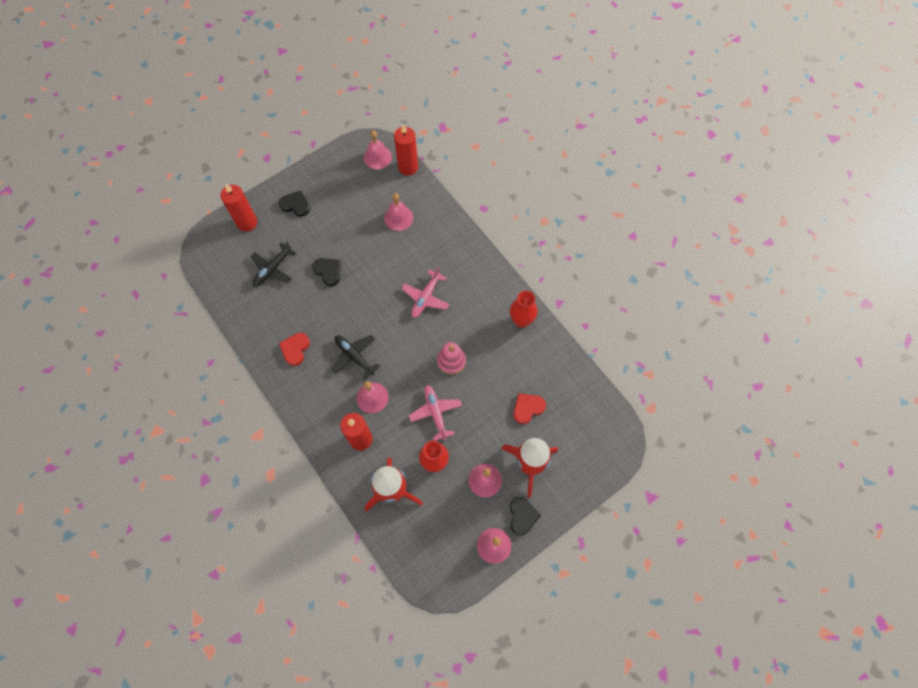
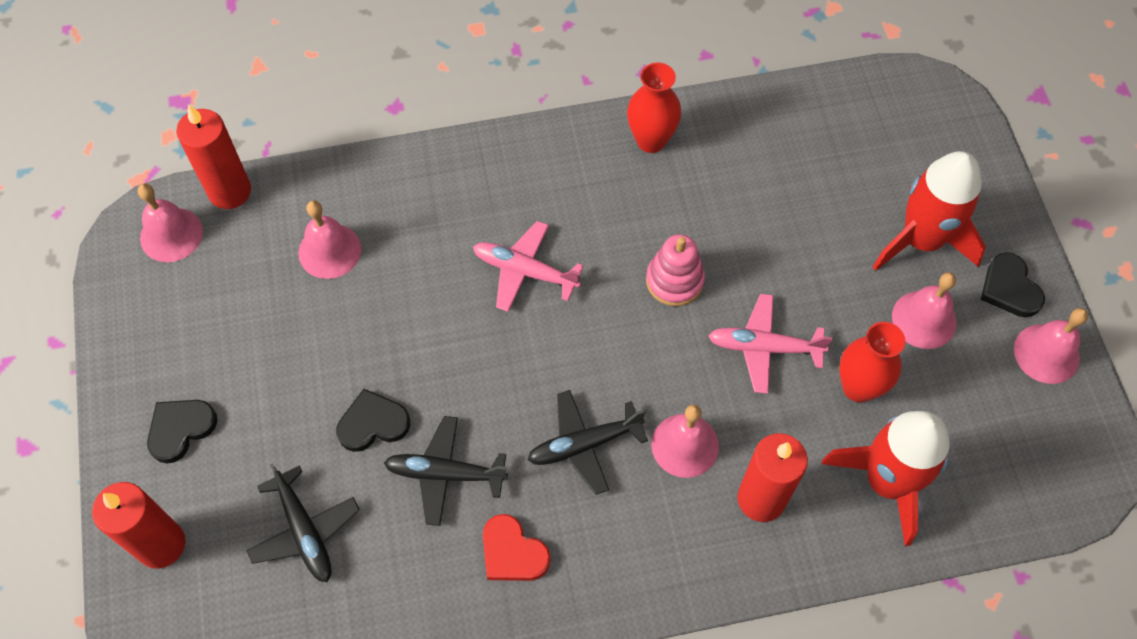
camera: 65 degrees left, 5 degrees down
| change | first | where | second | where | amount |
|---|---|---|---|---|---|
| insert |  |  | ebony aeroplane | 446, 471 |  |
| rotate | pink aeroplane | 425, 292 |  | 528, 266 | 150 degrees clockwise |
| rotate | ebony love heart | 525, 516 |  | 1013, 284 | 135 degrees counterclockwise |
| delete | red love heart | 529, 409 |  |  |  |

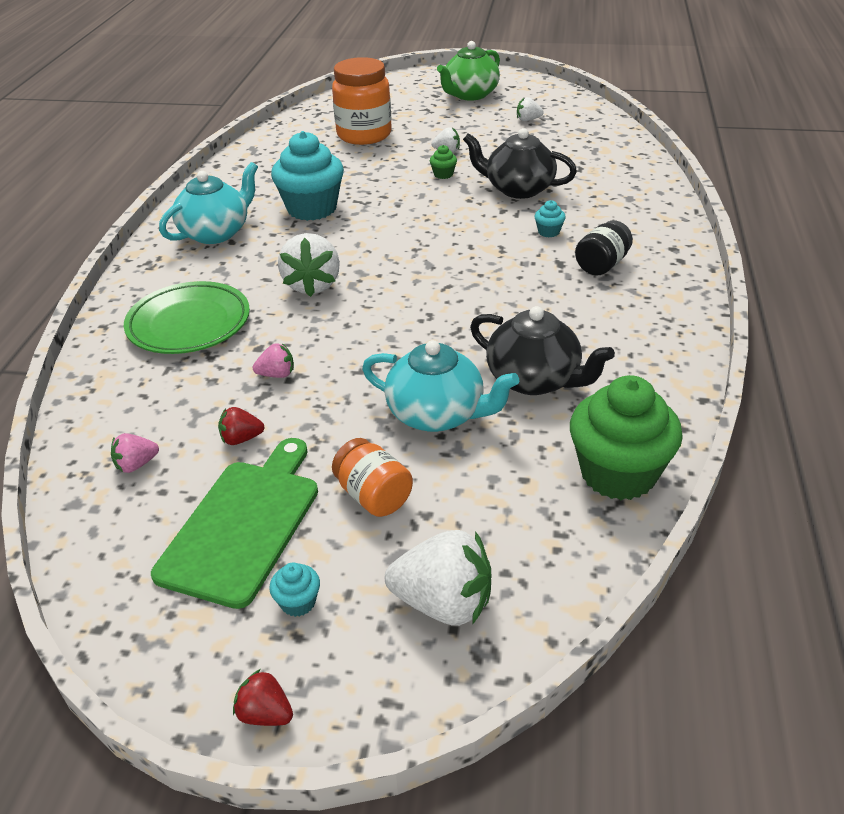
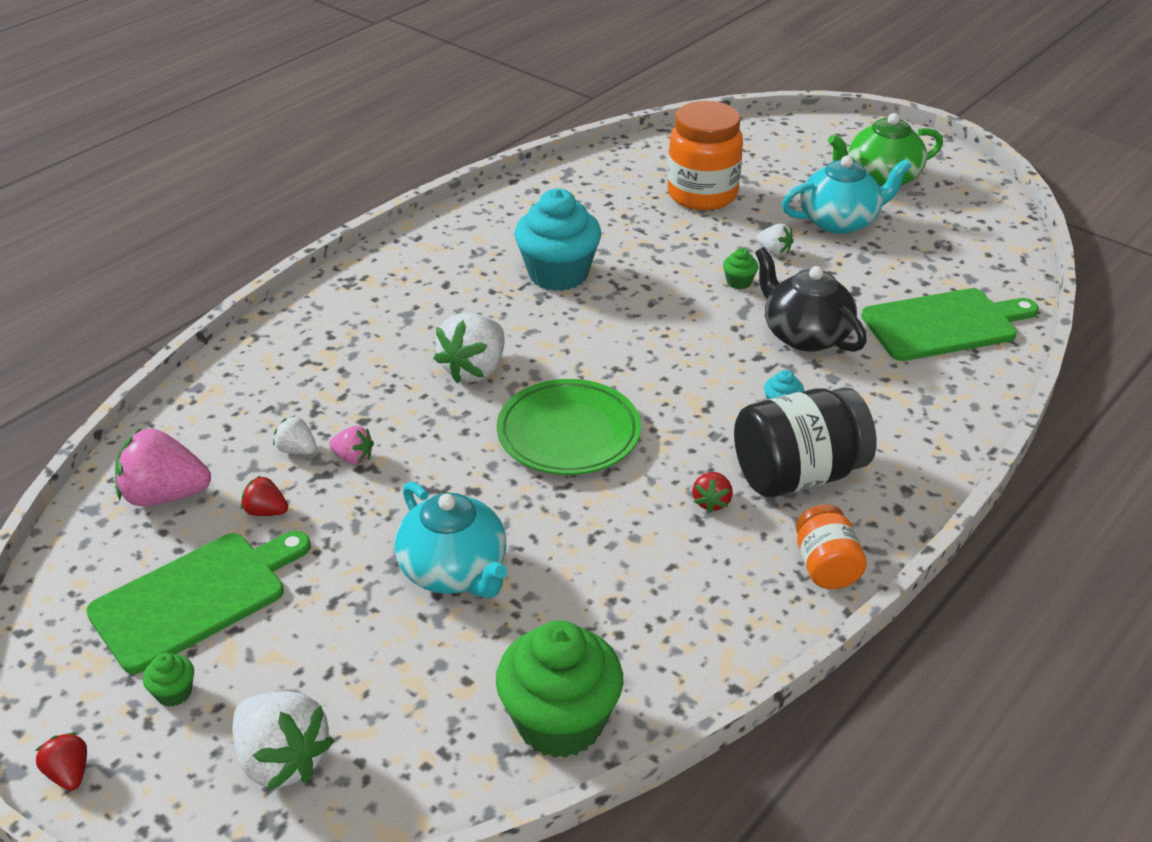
camera: 30 degrees right, 0 degrees up
| change | first | where | second | where | amount |
|---|---|---|---|---|---|
| resize | pink toy strawberry | 135, 453 |  | 163, 467 | x1.96 |
| recolor | turquoise muffin | 294, 589 | leaf-green muffin | 168, 680 |  |
| move | pure white toy strawberry | 530, 109 |  | 295, 434 |  |
| move | leaf-green flat dish | 187, 317 |  | 569, 427 |  |
| insert |  |  | red toy strawberry | 712, 492 |  |
| resize | ebony jam jar | 604, 248 |  | 805, 442 | x1.76 |
| move | turquoise teapot | 208, 203 |  | 847, 195 |  |
| move | bright orange jam jar | 372, 477 |  | 831, 546 |  |
| insert |  |  | leaf-green chopping board | 950, 324 |  |
| delete | ebony teapot | 542, 350 |  |  |  |

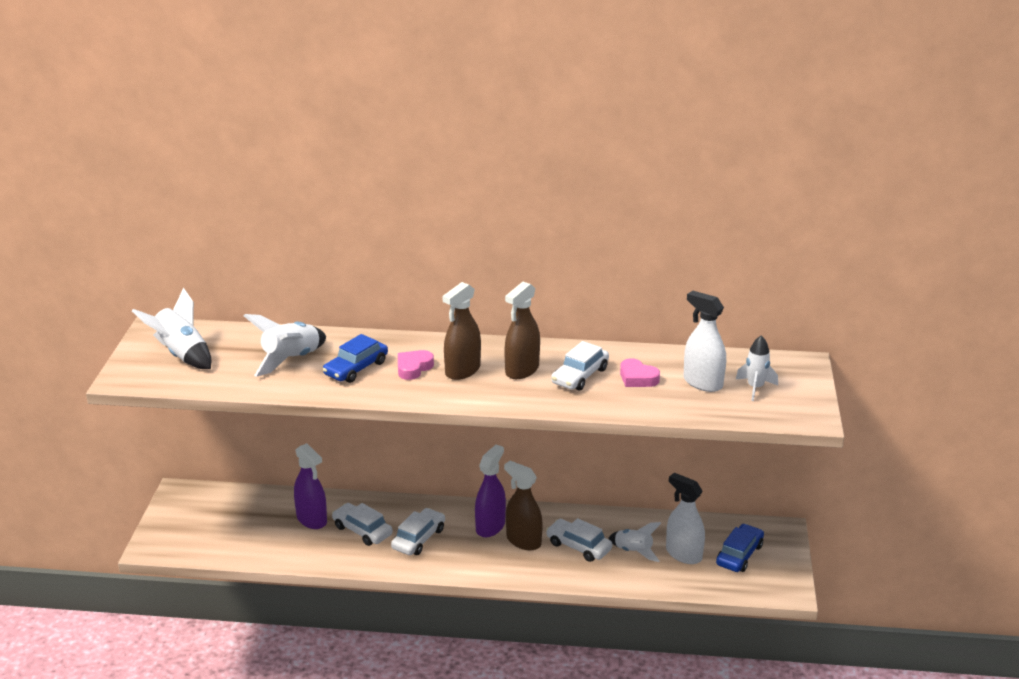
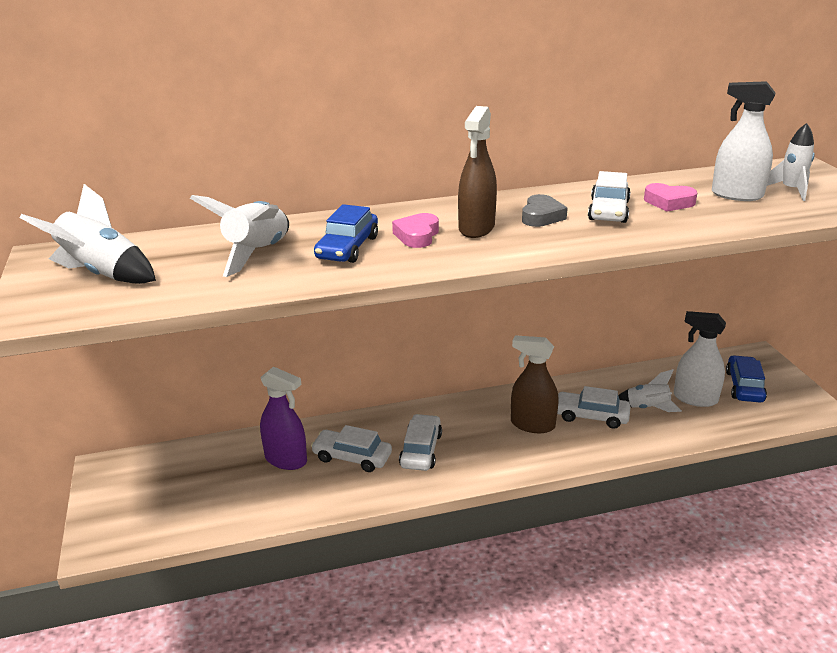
camera: 20 degrees left, 0 degrees up
| change | first | where | second | where | amount |
|---|---|---|---|---|---|
| replace | brown spray cleaner | 522, 330 | gray love heart | 545, 210 |  |
| delete | purple spray cleaner | 490, 491 |  |  |  |

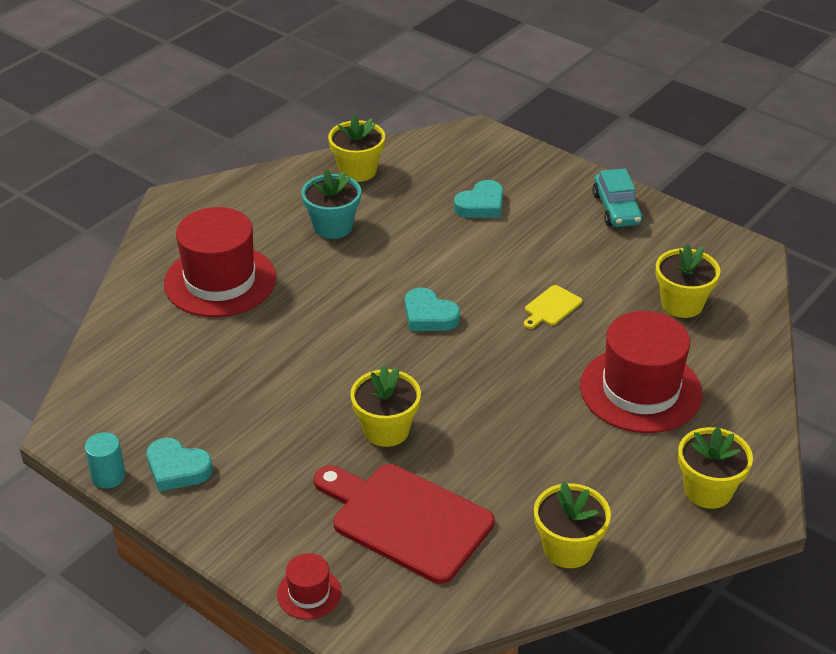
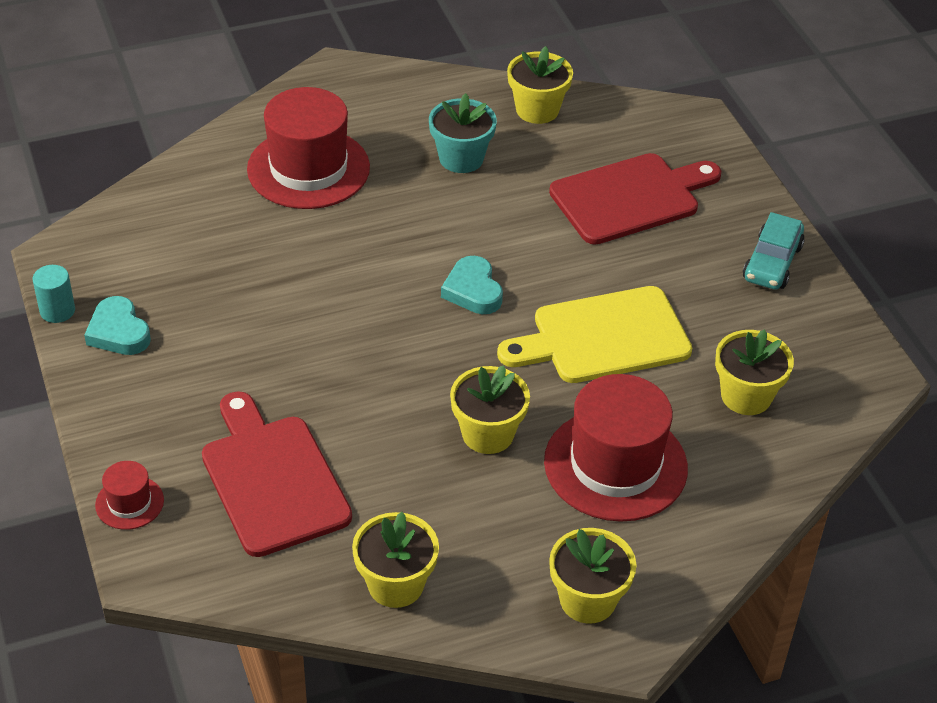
camera: 30 degrees right, 5 degrees up
| change | first | where | second | where | amount |
|---|---|---|---|---|---|
| move | yellow potted plant | 385, 406 |  | 490, 409 |  |
| resize | yellow chopping board | 553, 307 |  | 594, 334 | x2.30 |
| replace | turquoise love heart | 478, 199 | red chopping board | 635, 199 |  |

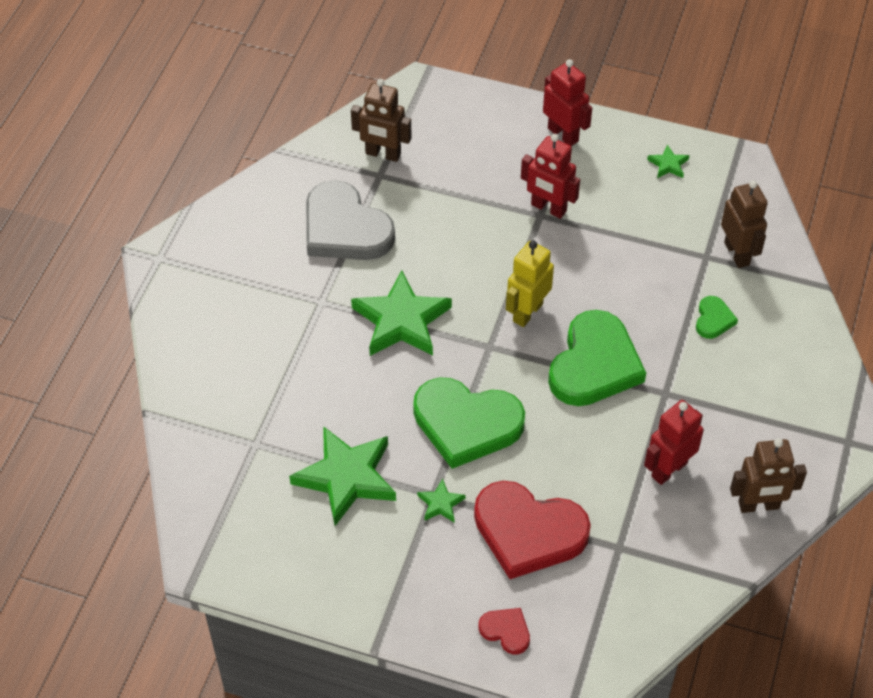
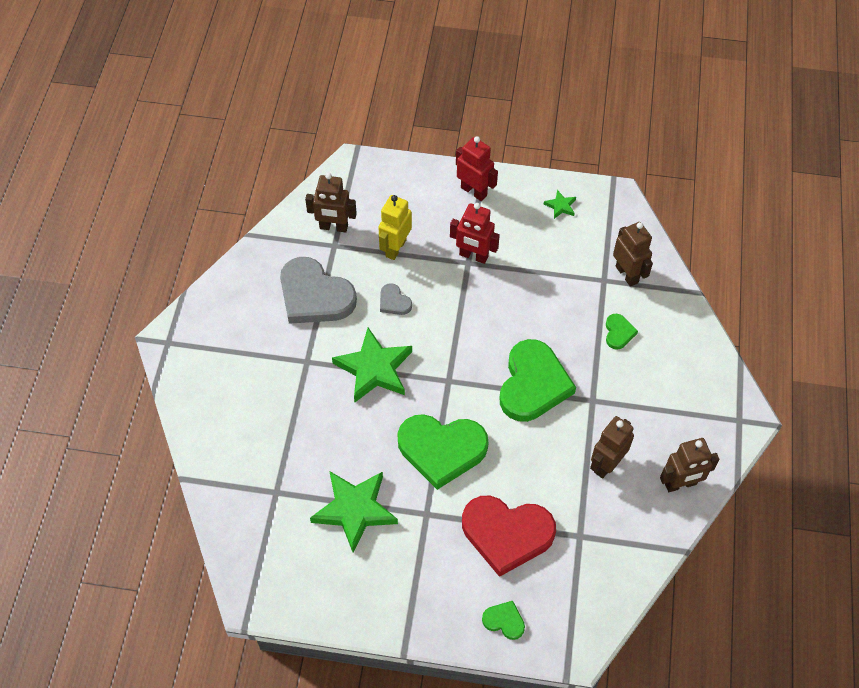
camera: 10 degrees left, 5 degrees up
| change | first | where | second | where | amount |
|---|---|---|---|---|---|
| move | yellow robot | 530, 284 |  | 395, 227 |  |
| insert |  |  | gray love heart | 396, 299 |  |
| recolor | red love heart | 504, 631 | leaf-green love heart | 503, 620 |  |
| recolor | red robot | 674, 442 | brown robot | 612, 447 |  |
| delete | leaf-green star shape | 441, 500 |  |  |  |

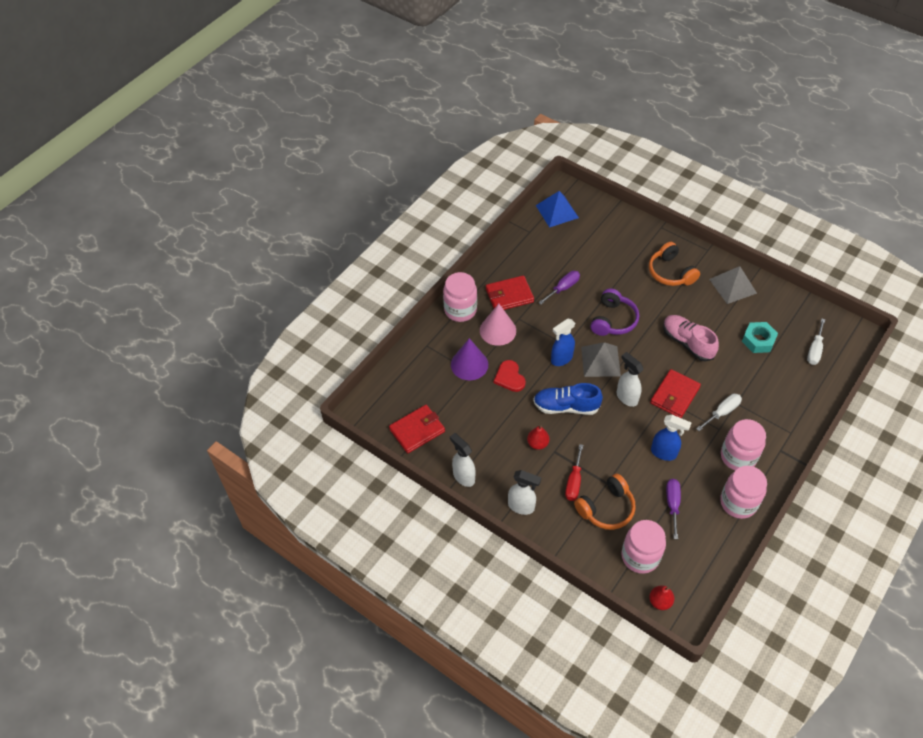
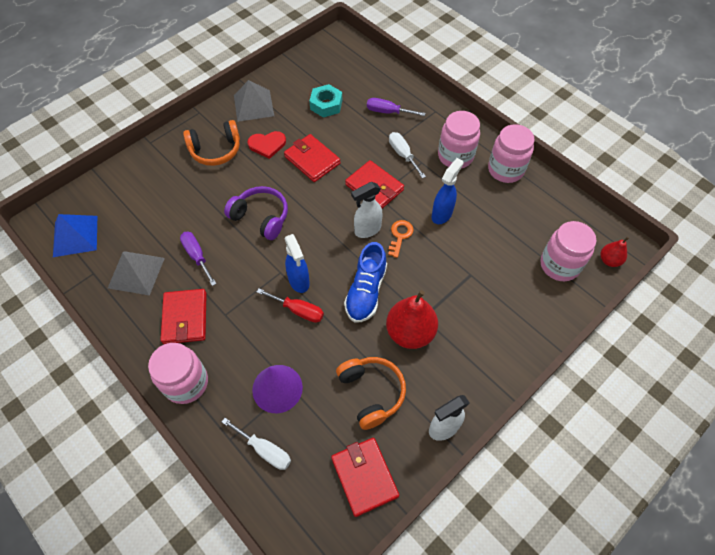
camera: 80 degrees left, 5 degrees up
| change | first | where | second | where | amount |
|---|---|---|---|---|---|
| move | gray pyramid | 601, 359 |  | 136, 273 |  |
| move | pure white hand screwdriver | 816, 342 |  | 256, 444 |  |
| move | red love heart | 510, 376 |  | 266, 145 |  |
| move | red hand screwdriver | 574, 472 |  | 290, 305 |  |
| replace | pink lace-up shoe | 691, 338 | red billfold | 312, 158 |  |
| move | bright orange over-ear headphones | 605, 501 |  | 371, 393 |  |
| move | purple hand screwdriver | 673, 509 |  | 396, 107 |  |
| resize | red toy pear | 538, 437 |  | 412, 319 | x1.90 |
| insert |  |  | bright orange key | 401, 239 |  |
| delete | pink cone shape | 498, 325 |  |  |  |
| delete | pure white spray cleaner | 524, 492 |  |  |  |

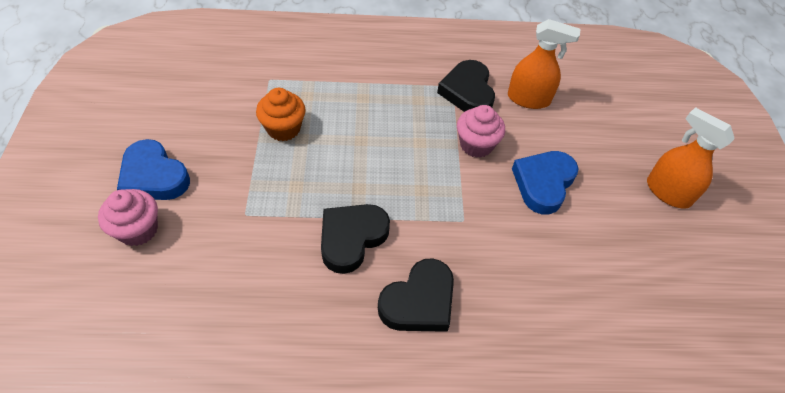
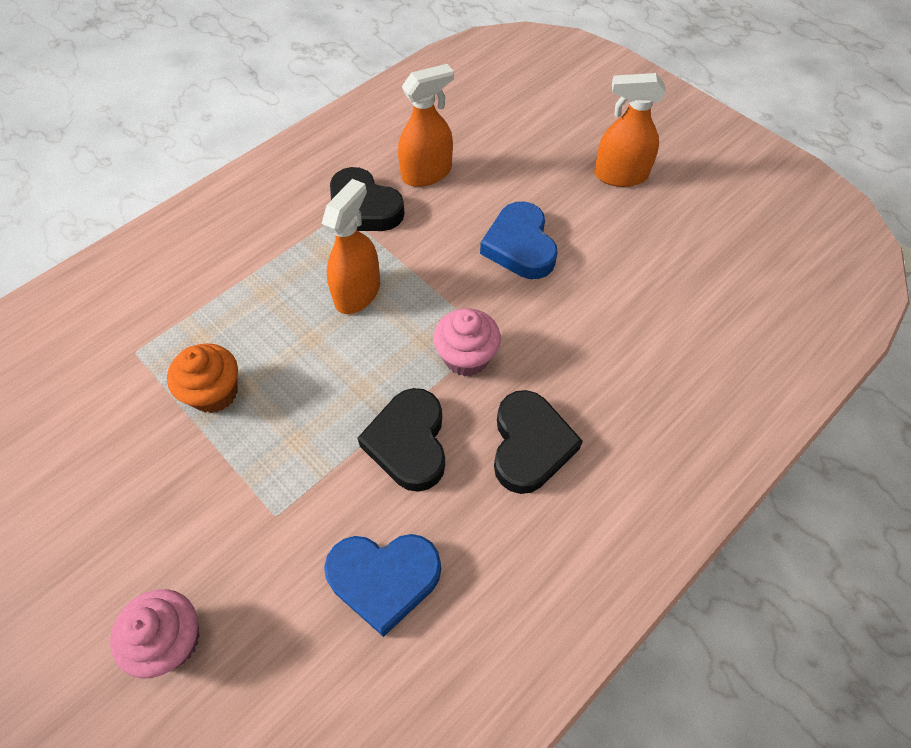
camera: 40 degrees left, 5 degrees up
| change | first | where | second | where | amount |
|---|---|---|---|---|---|
| insert |  |  | bright orange spray cleaner | 350, 246 |  |
| move | cobalt love heart | 153, 169 |  | 382, 585 |  |
| move | pink muffin | 481, 131 |  | 467, 343 |  |

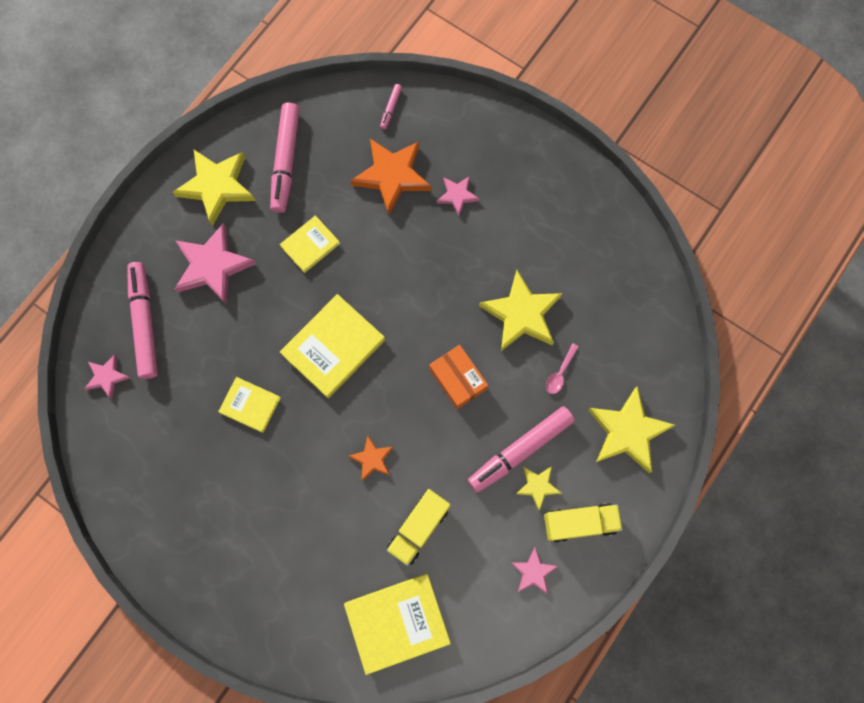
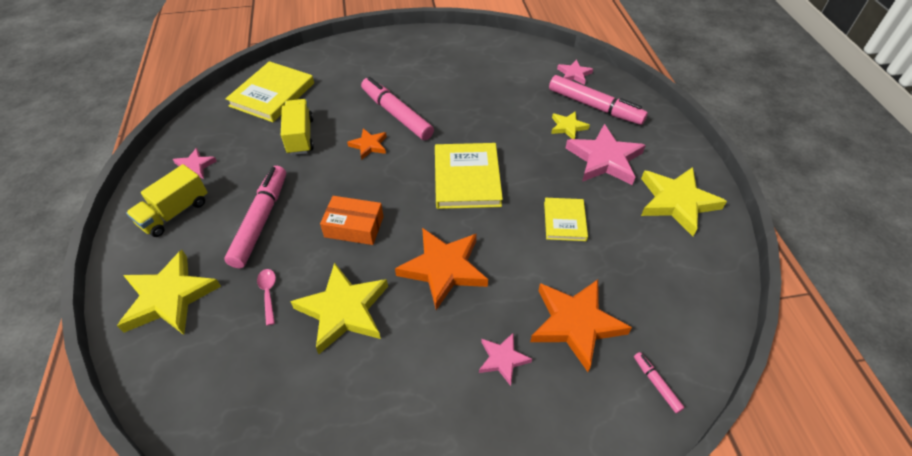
camera: 135 degrees right, 25 degrees down
| change | first | where | second | where | amount |
|---|---|---|---|---|---|
| move | pink marker pen | 285, 158 |  | 397, 108 |  |
| insert |  |  | bright orange star shape | 441, 269 |  |
| move | yellow star shape | 539, 488 |  | 570, 125 |  |
| delete | yellow book | 249, 405 |  |  |  |

